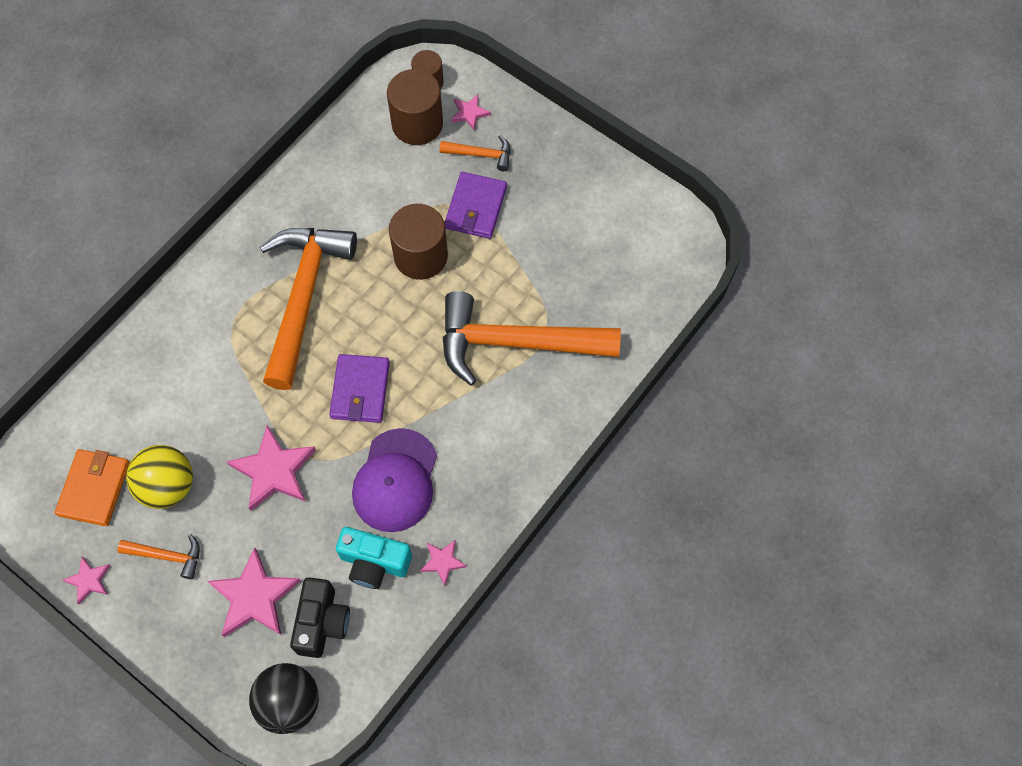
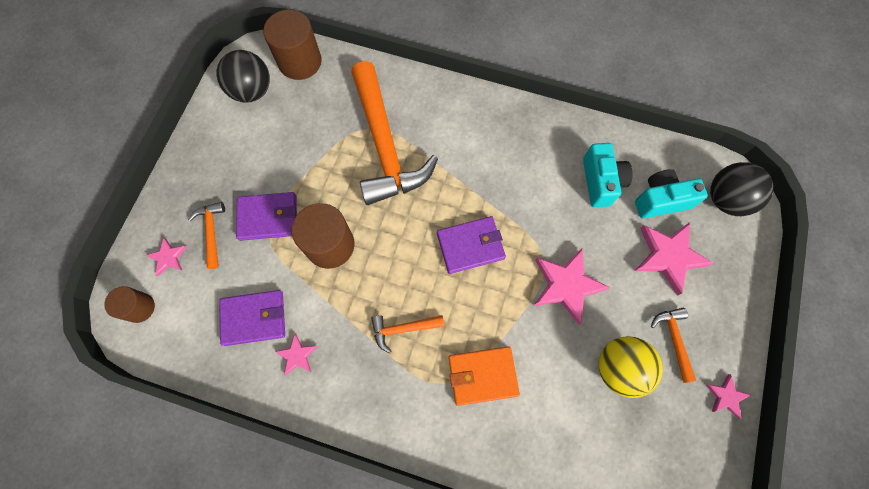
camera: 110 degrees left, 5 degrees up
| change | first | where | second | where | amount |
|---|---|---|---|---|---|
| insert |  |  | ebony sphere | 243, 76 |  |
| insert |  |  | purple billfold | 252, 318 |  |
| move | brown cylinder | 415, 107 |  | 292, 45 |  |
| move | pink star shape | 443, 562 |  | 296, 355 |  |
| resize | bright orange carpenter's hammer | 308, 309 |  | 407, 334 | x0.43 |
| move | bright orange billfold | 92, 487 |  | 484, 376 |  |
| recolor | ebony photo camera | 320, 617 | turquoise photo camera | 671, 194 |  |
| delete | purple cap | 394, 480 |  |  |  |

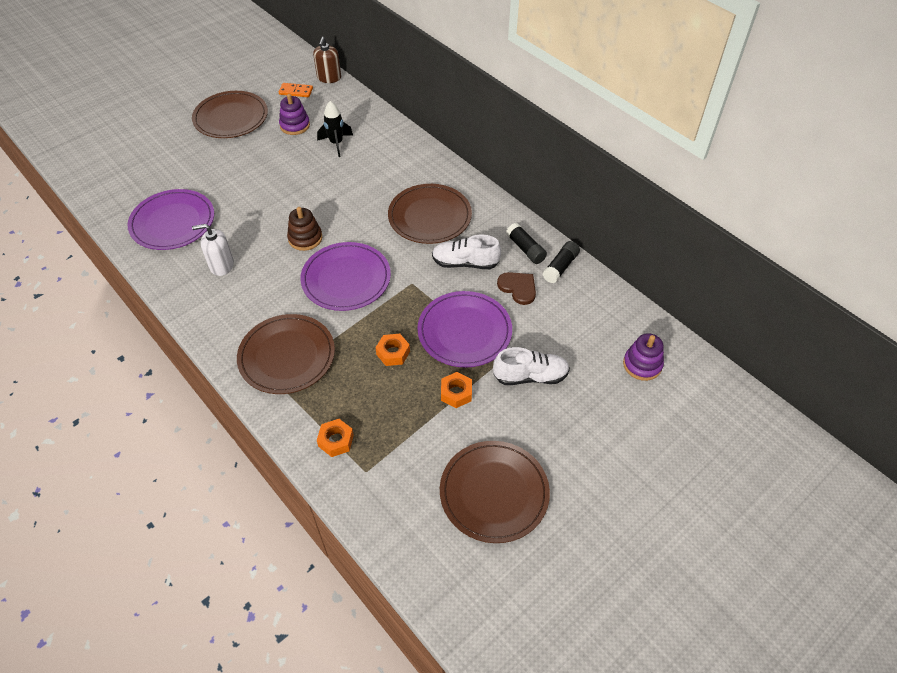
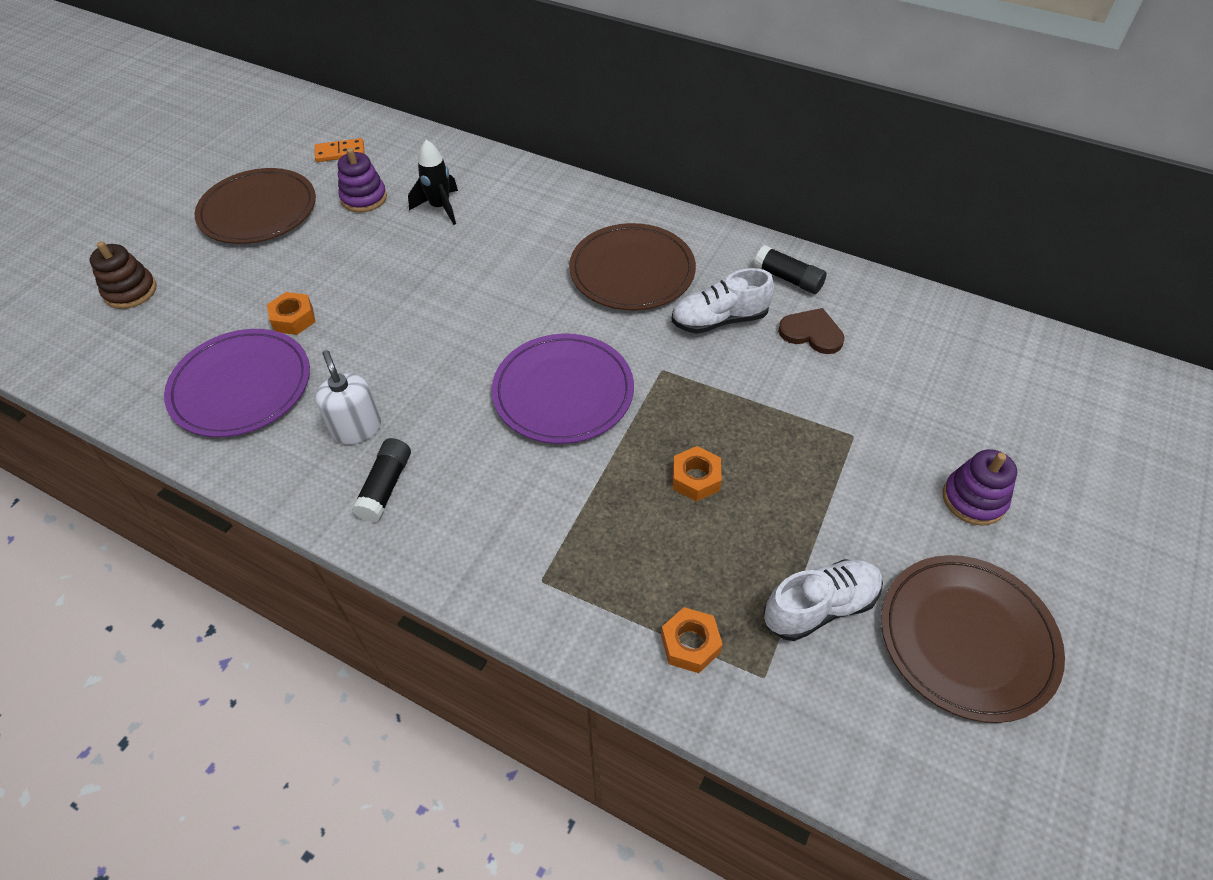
camera: 20 degrees left, 0 degrees up
| change | first | where | second | where | amount |
|---|---|---|---|---|---|
| move | brown stacking rings | 304, 229 |  | 123, 275 |  |
| move | bright orange hex nut | 456, 390 |  | 291, 313 |  |
| rotate | pure white soap dispenser | 213, 250 |  | 348, 397 | 90 degrees clockwise |
| move | ebony glue stick | 561, 262 |  | 381, 480 |  |
| move | pure white lace-up shoe | 531, 366 |  | 823, 600 |  |
| move | purple stacking rings | 643, 357 |  | 980, 487 |  |
| delete | brown flat dish | 286, 354 |  |  |  |
| delete | brown soap dispenser | 327, 60 |  |  |  |
| delete | purple flat dish | 464, 329 |  |  |  |

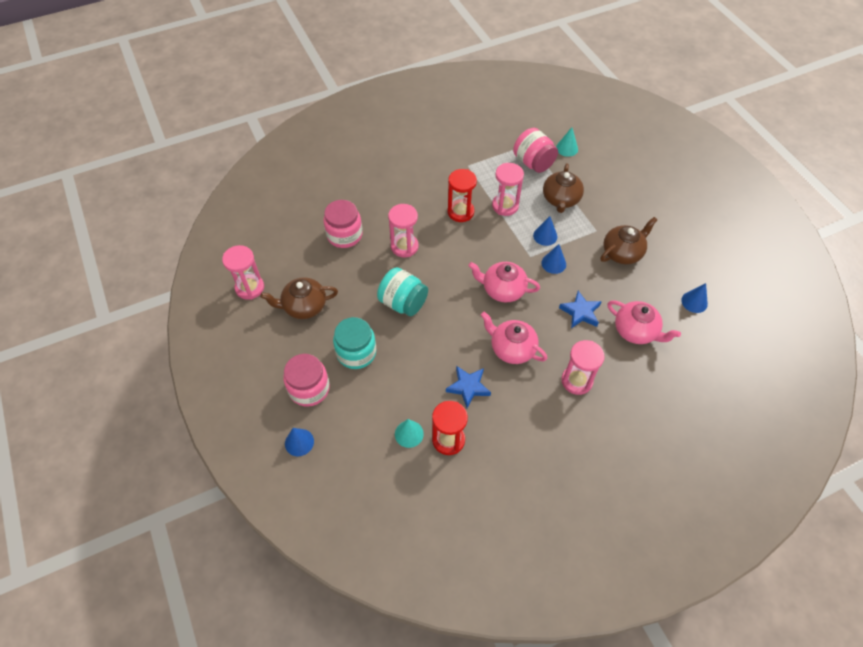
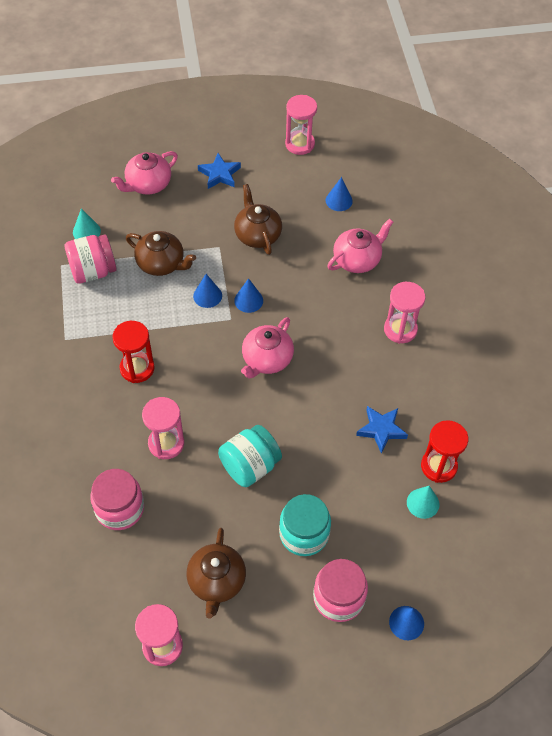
camera: 75 degrees left, 0 degrees up
| change | first | where | second | where | amount |
|---|---|---|---|---|---|
| move | pink teapot | 514, 338 |  | 144, 173 |  |
| move | cobalt star shape | 580, 309 |  | 219, 171 |  |
| move | pink sand timer | 508, 189 |  | 301, 125 |  |

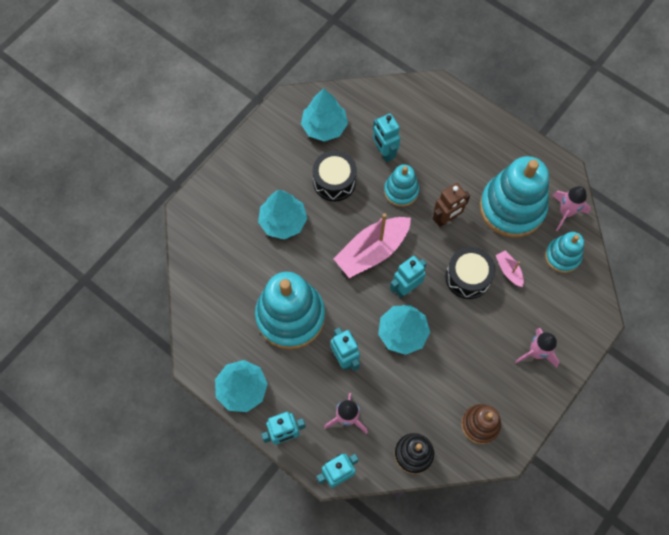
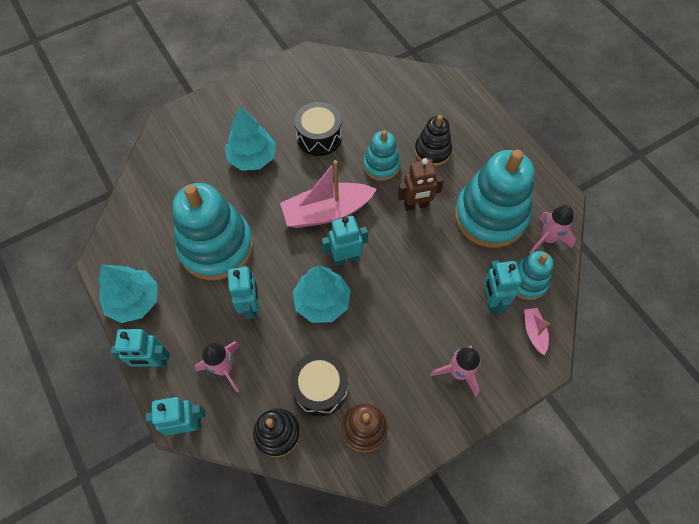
camera: 20 degrees right, 5 degrees down
| change | first | where | second | where | amount |
|---|---|---|---|---|---|
| move | ebony snare drum | 470, 273 |  | 319, 384 |  |
| insert |  |  | ebony stacking rings | 433, 140 |  |
| move | turquoise robot | 386, 137 |  | 502, 287 |  |
| move | pink boat | 510, 268 |  | 537, 331 |  |
| delete | turquoise toy tree | 324, 114 |  |  |  |

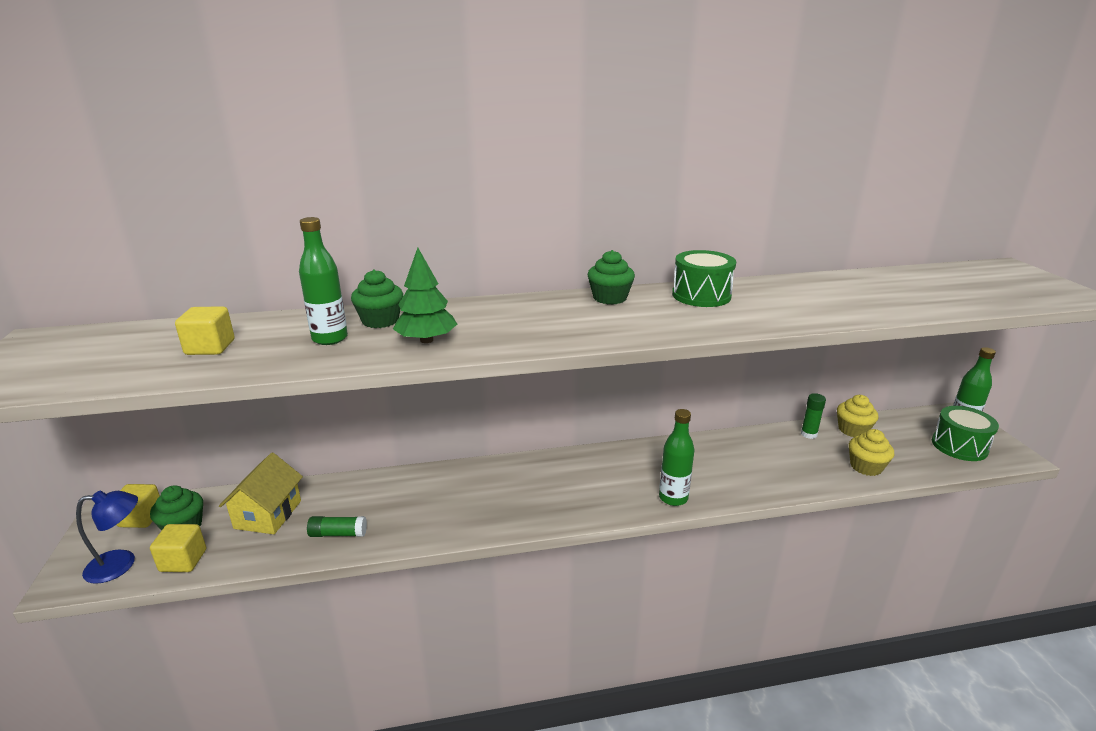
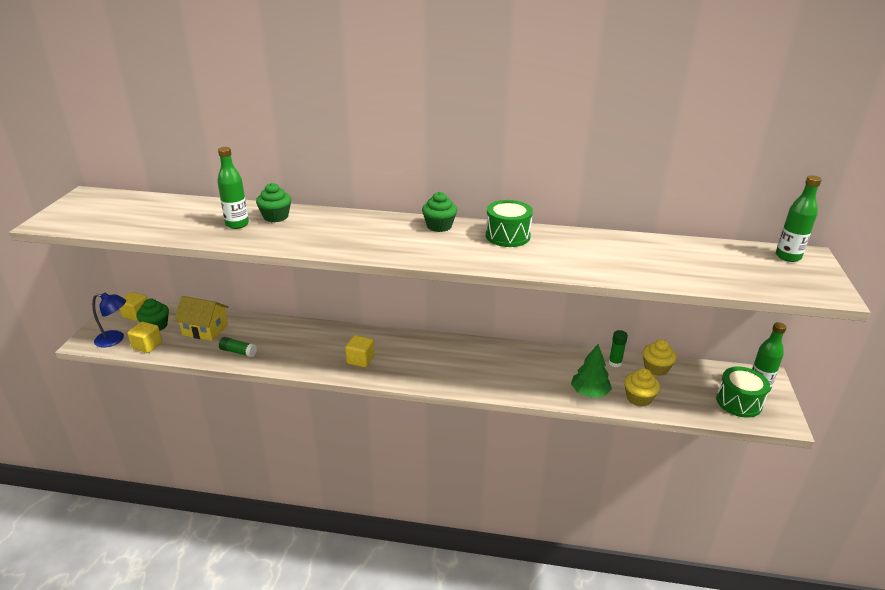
camera: 20 degrees right, 5 degrees up
| change | first | where | second | where | amount |
|---|---|---|---|---|---|
| rotate | yellow toy house | 261, 493 |  | 201, 318 | 75 degrees clockwise |
| move | yellow cube | 205, 330 |  | 359, 351 |  |
| move | leaf-green toy tree | 425, 295 |  | 591, 371 |  |
| move | leaf-green flask | 677, 457 |  | 799, 218 |  |

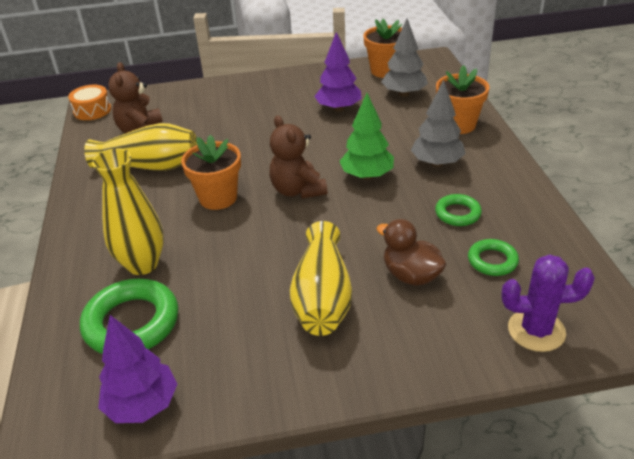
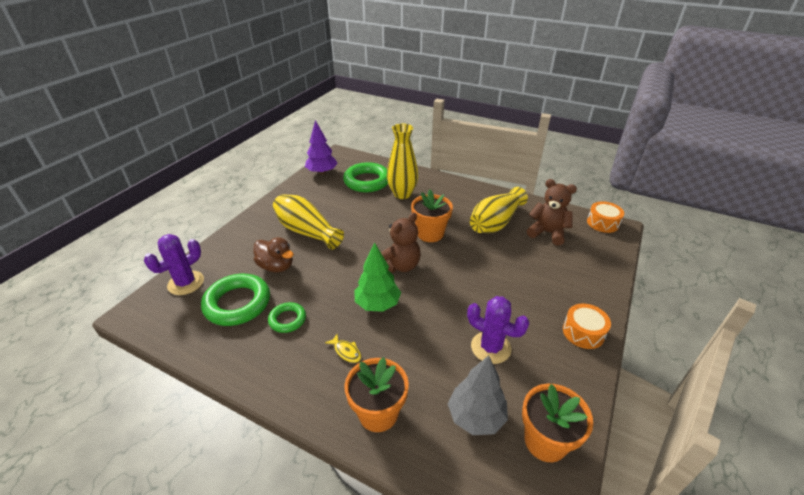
camera: 125 degrees right, 0 degrees up
| change | first | where | second | where | amount |
|---|---|---|---|---|---|
| resize | leaf-green ring | 493, 257 |  | 235, 300 | x1.83 |
| rotate | brown toy duck | 411, 252 |  | 274, 254 | 45 degrees clockwise |
| replace | gray toy tree | 438, 123 | yellow toy fish | 343, 348 |  |
| rotate | brown stuffed bear | 298, 157 |  | 401, 242 | 120 degrees clockwise |
| replace | purple toy tree | 337, 72 | purple cactus | 498, 330 |  |
| insert |  |  | bright orange snare drum | 587, 326 |  |

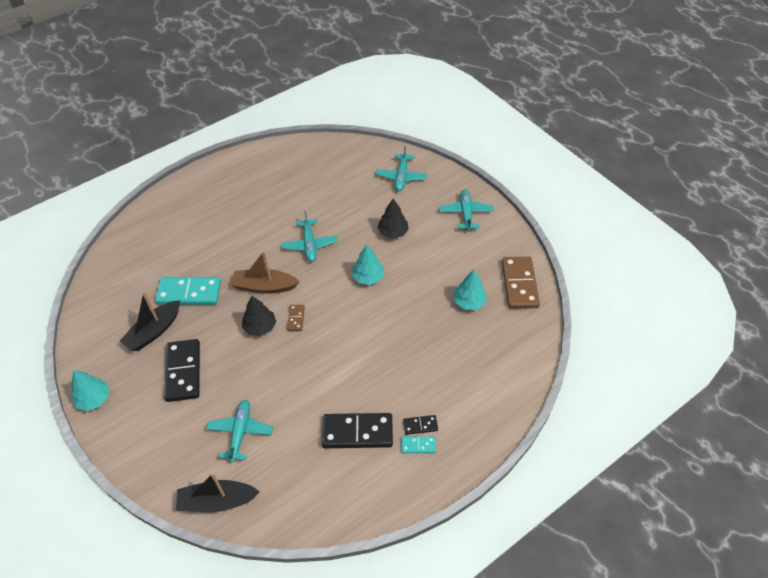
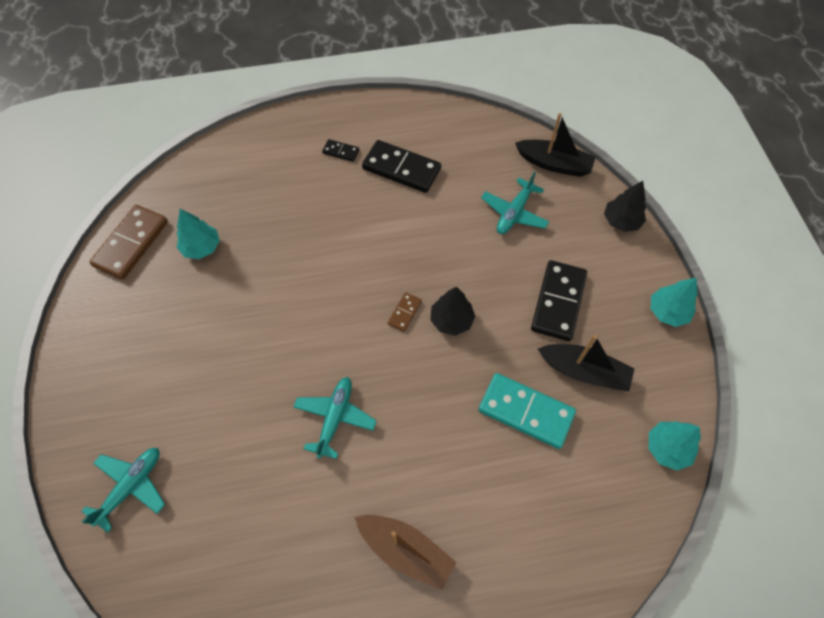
camera: 155 degrees left, 10 degrees up
| change | first | where | second | where | amount |
|---|---|---|---|---|---|
| move | brown boat | 265, 272 |  | 405, 552 |  |
| rotate | ebony boat | 150, 321 |  | 586, 363 | 45 degrees clockwise |
| move | ebony toy tree | 393, 219 |  | 625, 206 |  |
| move | turquoise toy tree | 368, 265 |  | 674, 446 |  |
| delete | turquoise domino | 418, 444 |  |  |  |
| delete | turquoise aeroplane | 467, 210 |  |  |  |

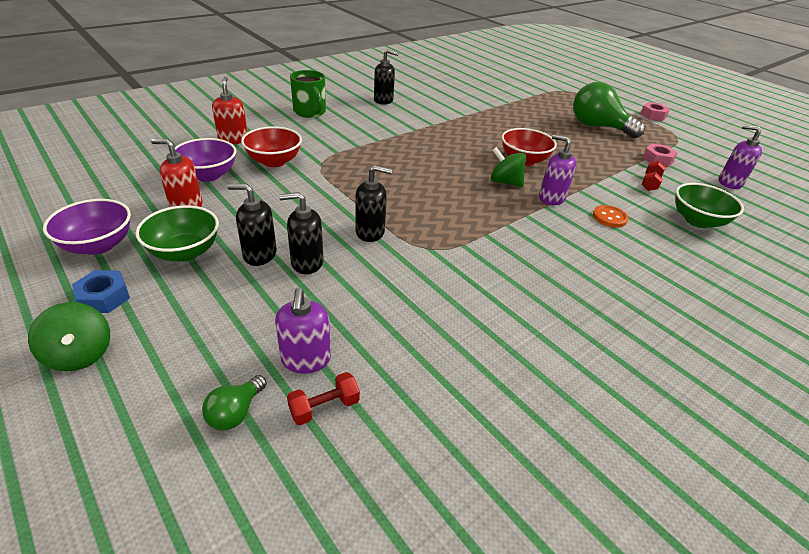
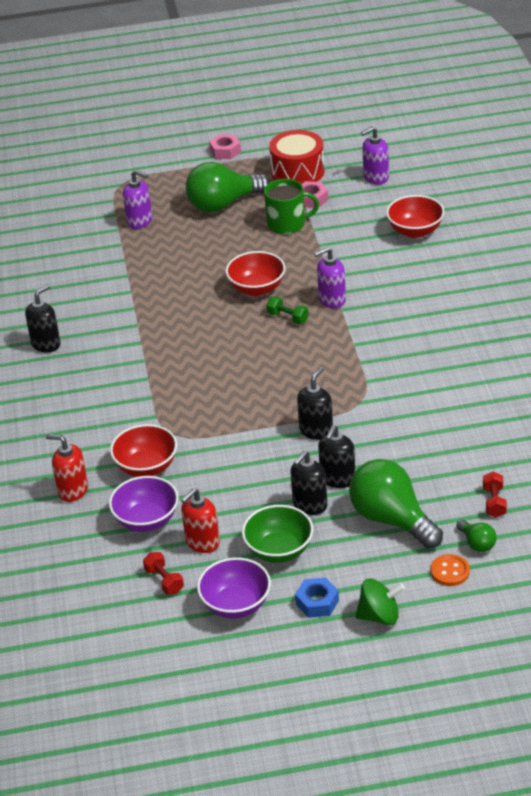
camera: 55 degrees left, 0 degrees up
| change | first | where | second | where | amount |
|---|---|---|---|---|---|
| move | purple soap dispenser | 303, 331 |  | 137, 199 |  |
| move | red hand weight | 654, 176 |  | 163, 573 |  |
| move | leaf-green coffee mug | 308, 94 |  | 291, 206 |  |
| replace | leaf-green toy top | 508, 167 | leaf-green hand weight | 287, 310 |  |
| insert |  |  | red snare drum | 296, 157 |  |
| insert |  |  | leaf-green bulb | 396, 504 |  |
| recolor | leaf-green bowl | 709, 205 | red bowl | 415, 216 |  |
| move | bright orange sewing button | 611, 216 |  | 450, 570 |  |

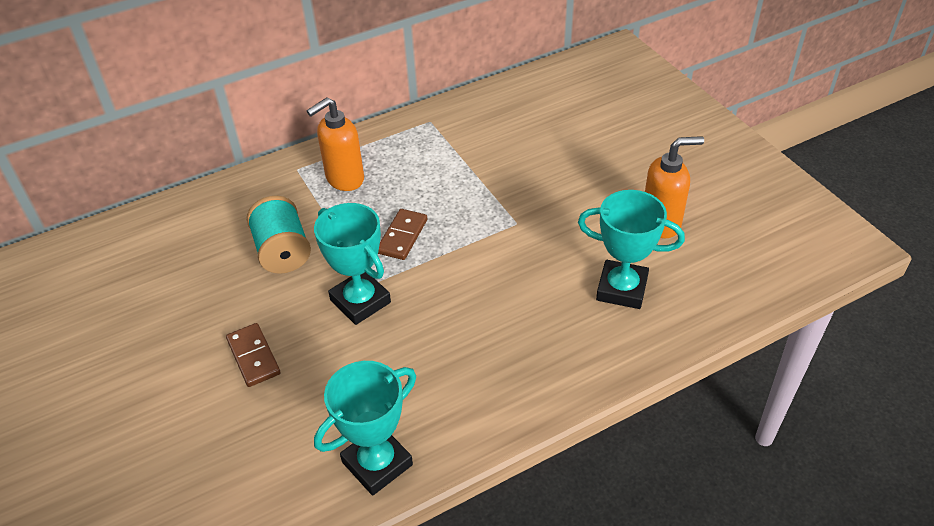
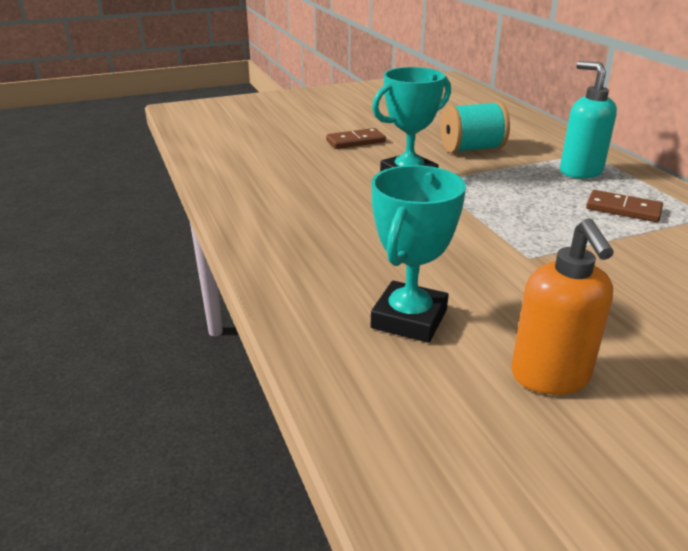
camera: 95 degrees right, 15 degrees down
| change | first | where | second | where | amount |
|---|---|---|---|---|---|
| recolor | bright orange soap dispenser | 335, 144 | turquoise soap dispenser | 588, 120 |  |
| move | brown domino | 402, 234 |  | 624, 206 |  |
| delete | turquoise prize cup | 365, 428 |  |  |  |

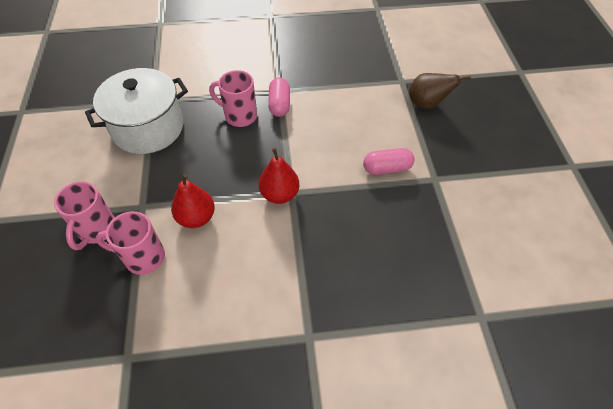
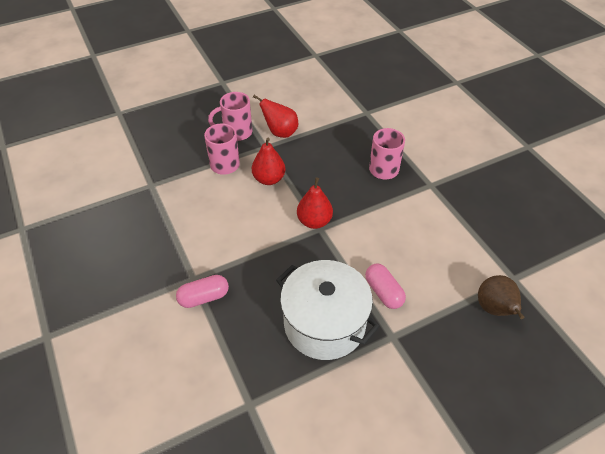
camera: 70 degrees right, 5 degrees down
| change | first | where | second | where | amount |
|---|---|---|---|---|---|
| move | pink pill shape | 279, 97 |  | 202, 291 |  |
| insert |  |  | red toy pear | 275, 116 |  |
| move | pure white cooking pot | 136, 111 |  | 328, 310 |  |

